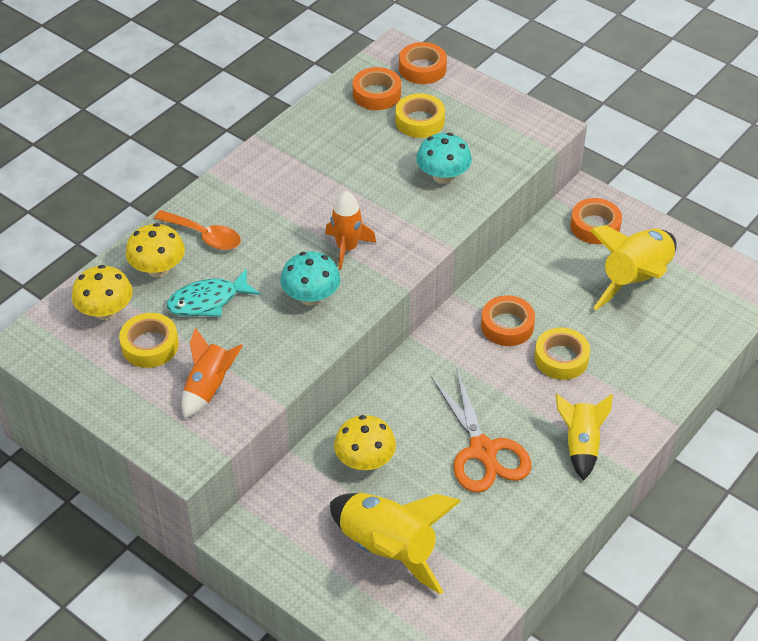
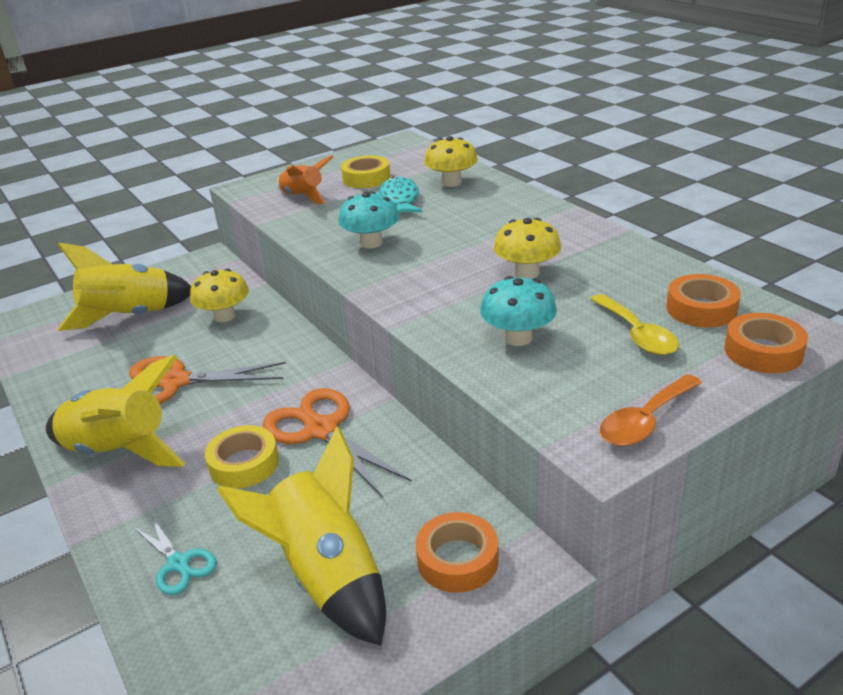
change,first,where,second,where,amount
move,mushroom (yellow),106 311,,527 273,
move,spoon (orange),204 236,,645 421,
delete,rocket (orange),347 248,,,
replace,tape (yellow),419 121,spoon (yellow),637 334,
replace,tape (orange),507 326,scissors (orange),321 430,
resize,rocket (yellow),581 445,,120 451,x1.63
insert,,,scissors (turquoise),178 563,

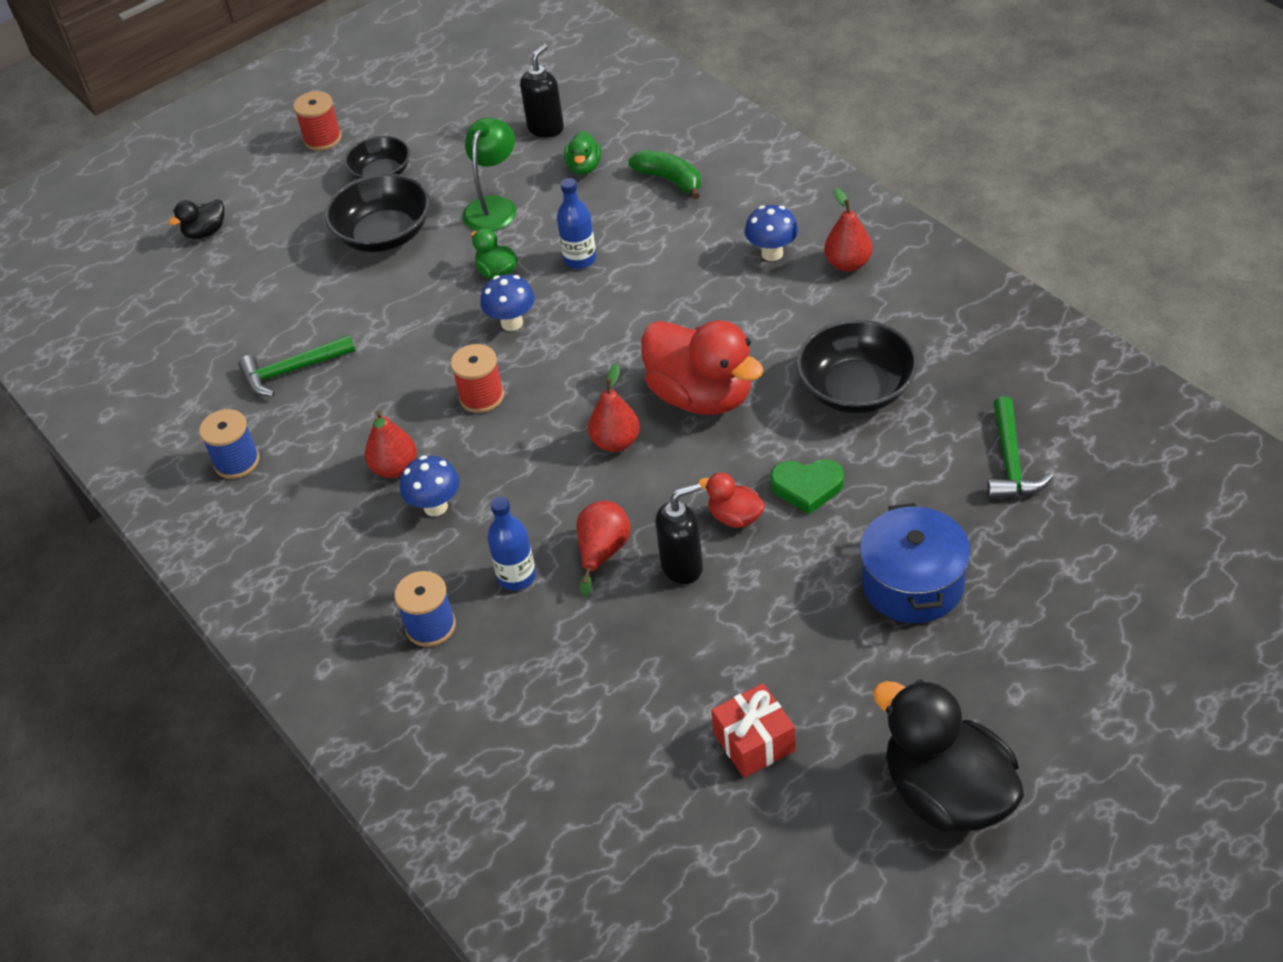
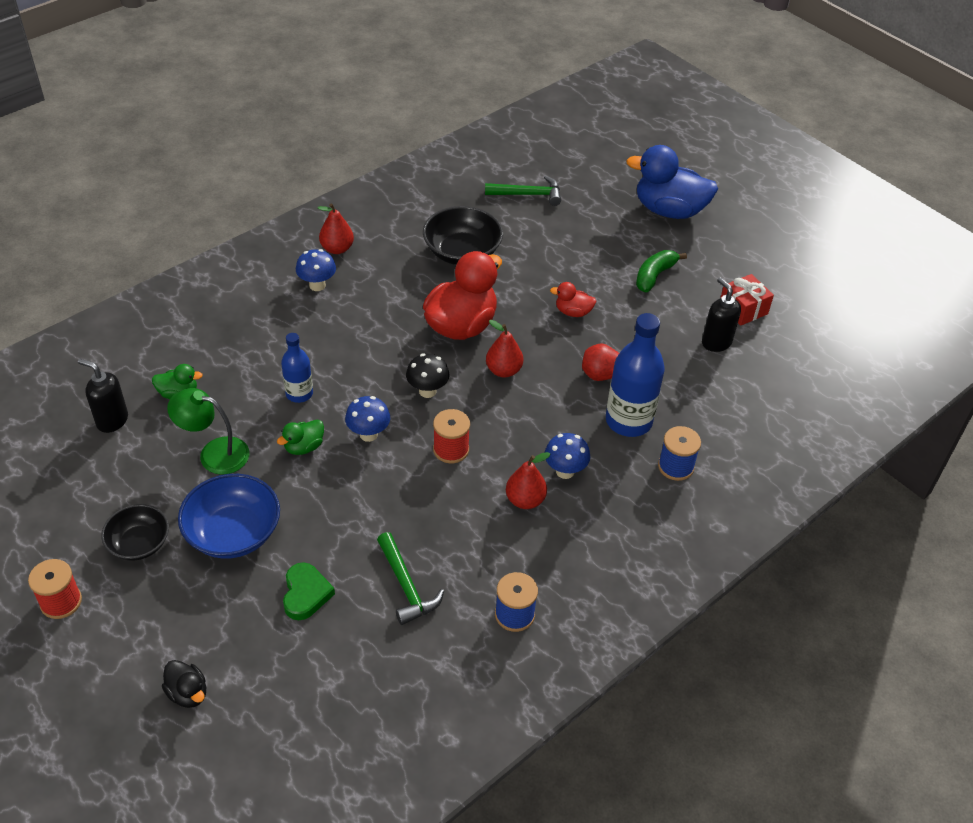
change,first,where,second,where,amount
recolor,bowl (black),384 235,bowl (blue),233 533,
resize,bottle (blue),516 576,,628 421,x1.73
move,banana (green),670 180,,654 276,
move,soap dispenser (black),682 566,,716 342,
rotate,duck (red),735 517,,573 312,75 degrees clockwise
move,heart (green),807 487,,306 594,
delete,pot (blue),912 584,,,
delete,duck (black),947 793,,,
insert,,,mushroom (black),427 391,
insert,,,duck (blue),669 210,

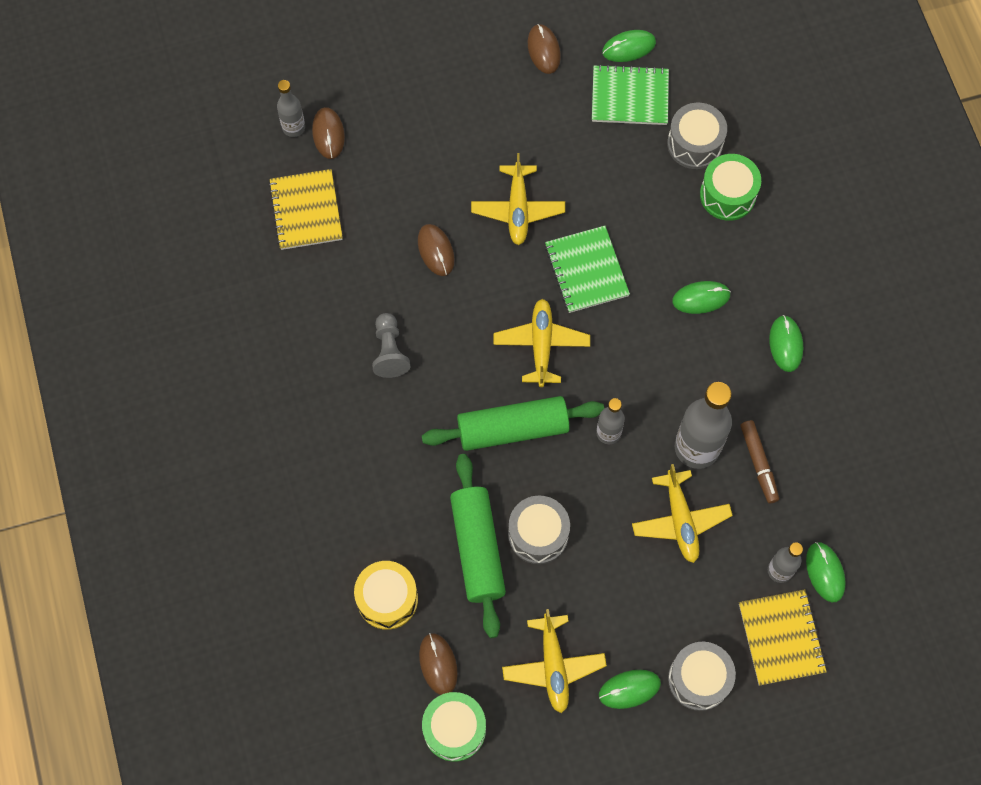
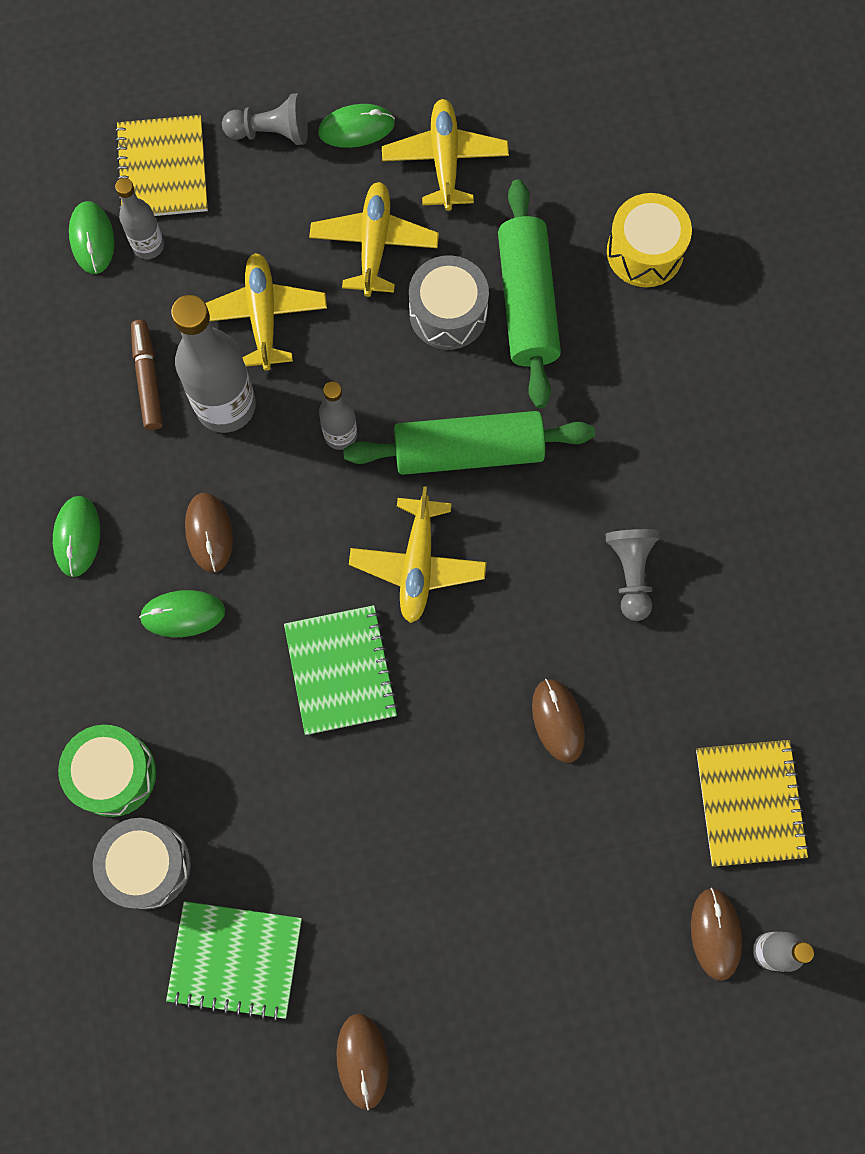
change,first,where,second,where,amount
move,mouse (brown),438 664,,209 533,
delete,drum (green),454 729,,,
move,plane (yellow),518 209,,374 244,
delete,mouse (green),629 47,,,
replace,drum (grey),699 679,pawn (grey),271 132,

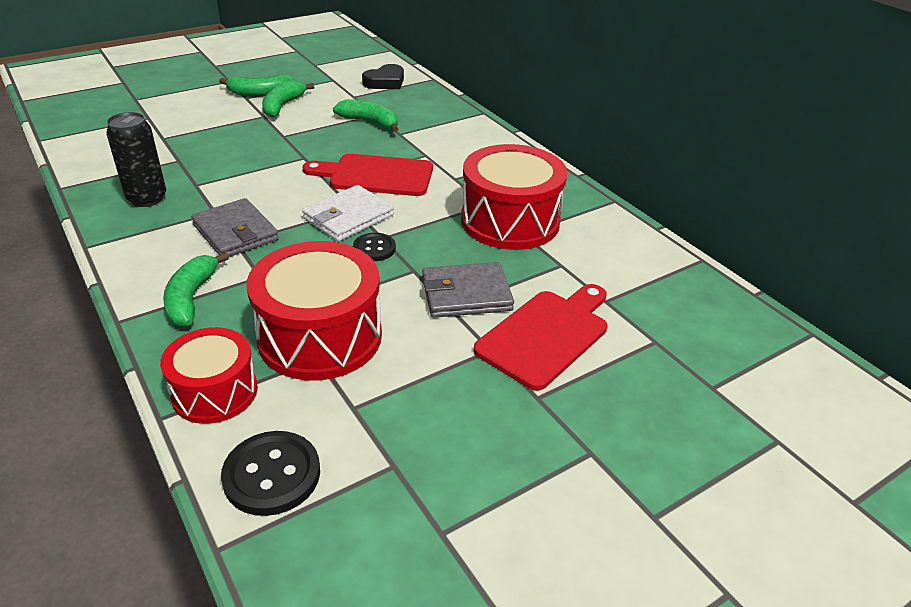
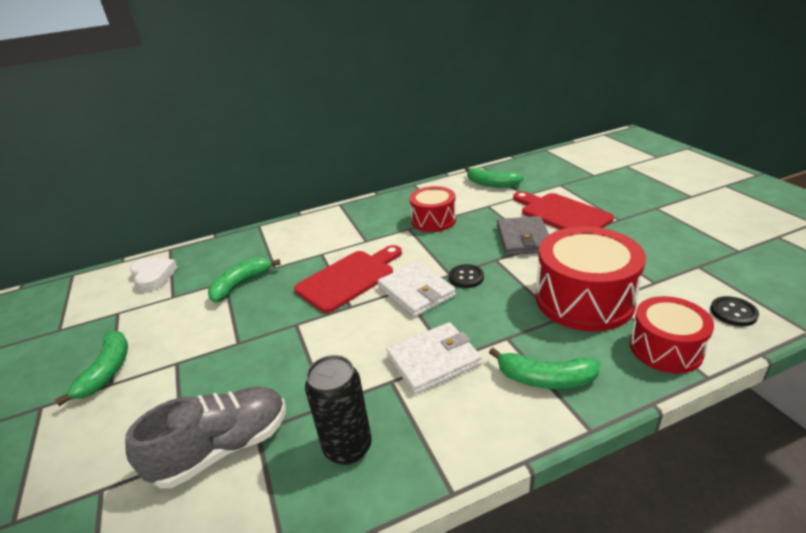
change,first,where,second,where,amount
recolor,wallet (grey),235 232,wallet (white),433 360,
resize,button (black),272 475,,733 312,x0.63
move,banana (green),283 106,,491 184,
rotate,cutting board (red),376 175,,349 278,150 degrees counterclockwise
recolor,heart (black),385 82,heart (white),153 276,
resize,drum (red),510 221,,433 220,x0.62
insert,,,shoe (grey),223 448,

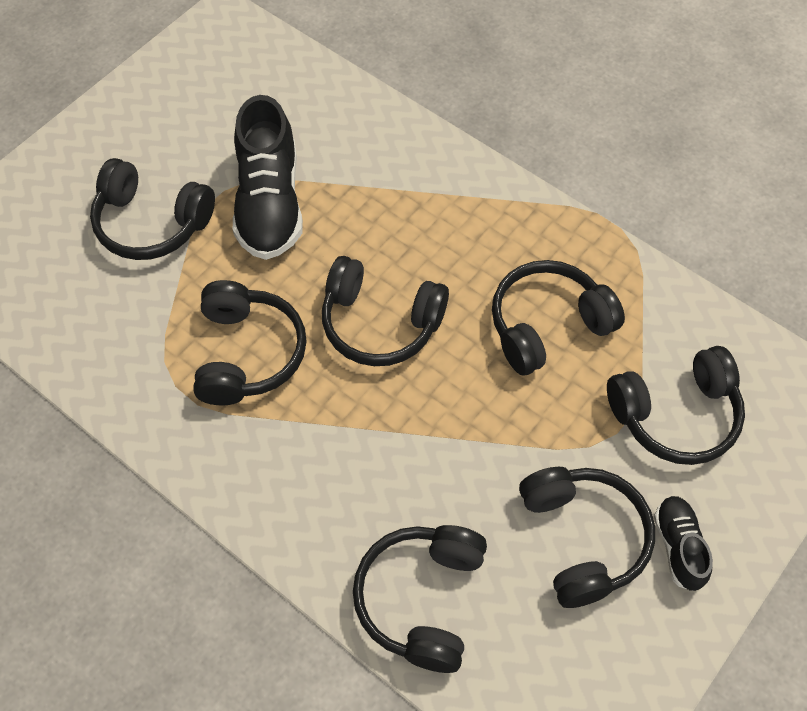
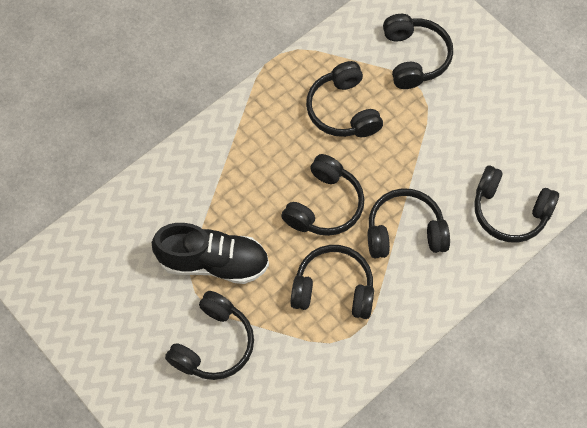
change,first,where,second,where,amount
move,headphones (black),583 538,,404 232,
delete,shoe (black),678 546,,,

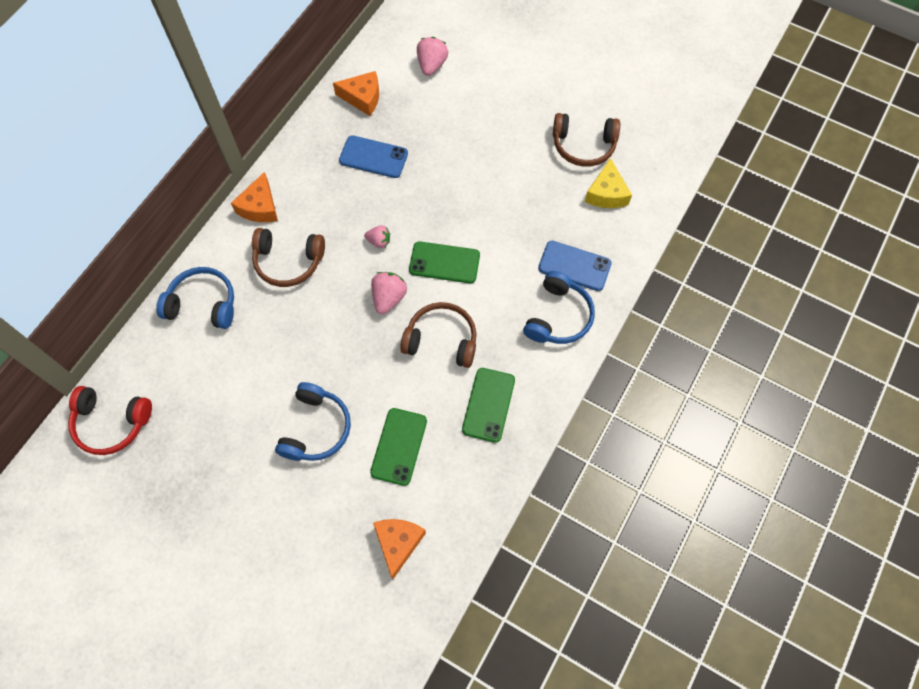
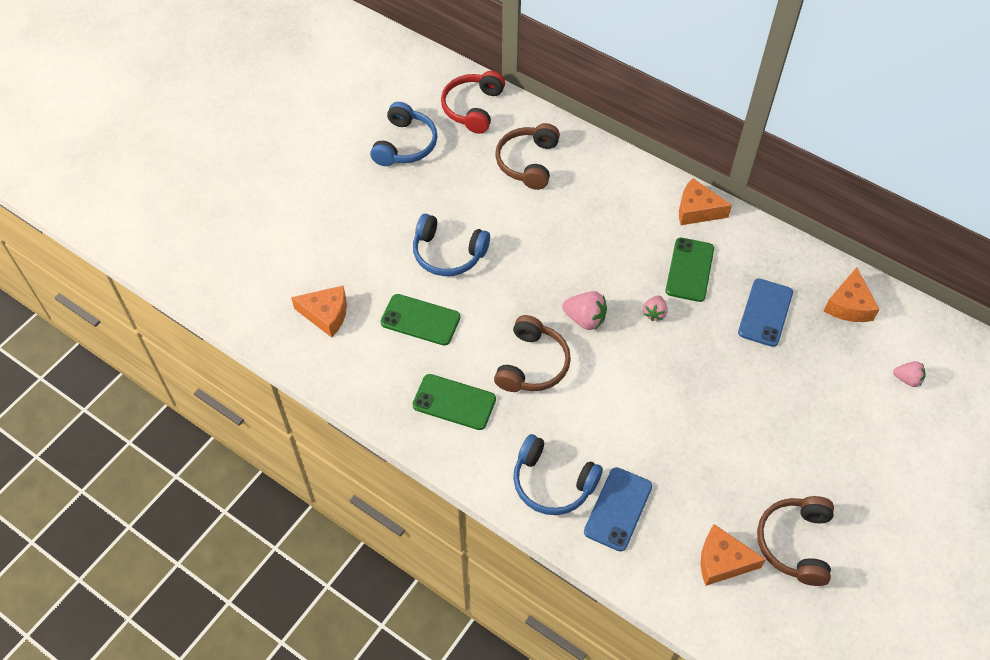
change,first,where,second,where,amount
move,headphones (blue),203 304,,405 144,
move,headphones (brown),288 261,,528 162,
move,phone (green),444 263,,689 270,
resize,strawberry (pink),431 65,,907 379,x0.64
recolor,cheese (yellow),606 193,cheese (orange),722 561,

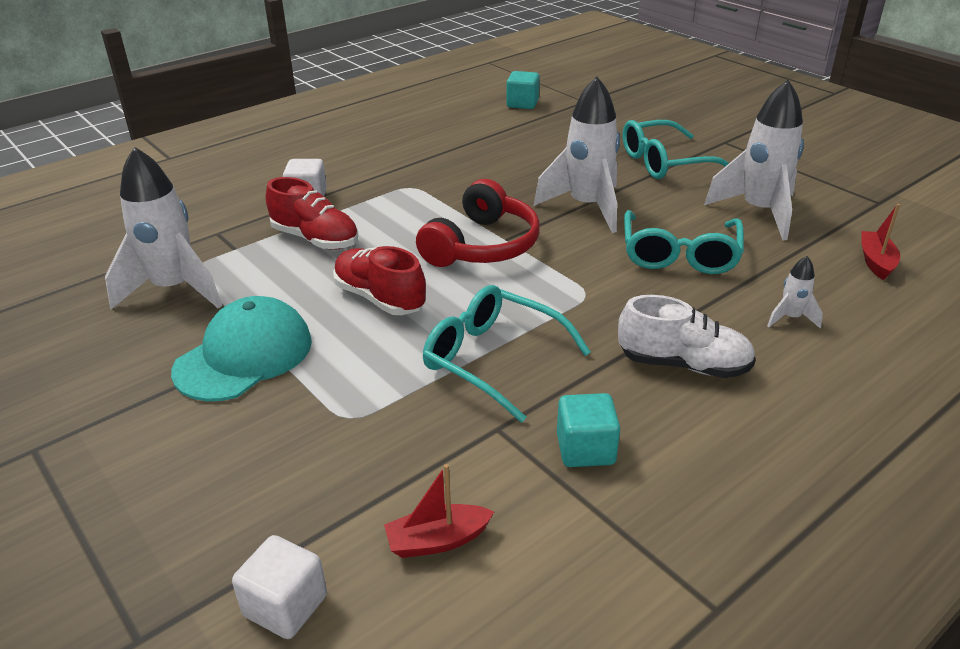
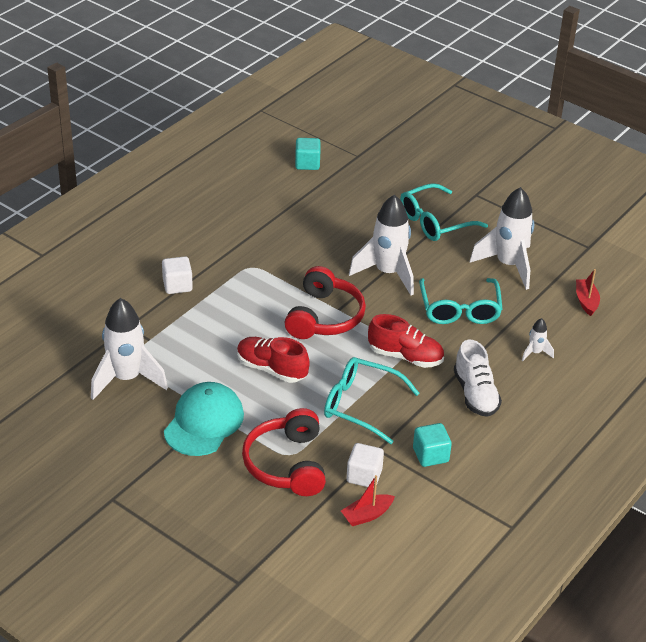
change,first,where,second,where,amount
move,cube (white),285 606,,364 476,
move,shoe (red),315 239,,405 356,
rotate,shoe (white),683 365,,475 394,75 degrees clockwise
insert,,,headphones (red),287 464,

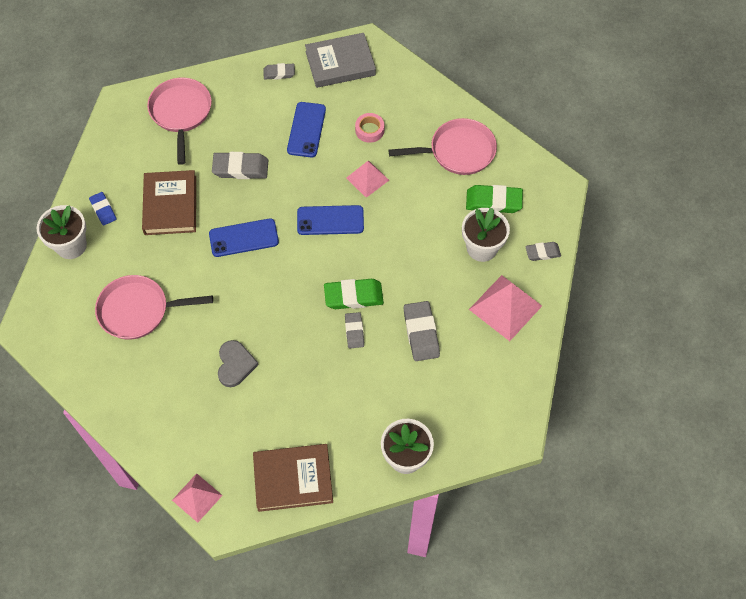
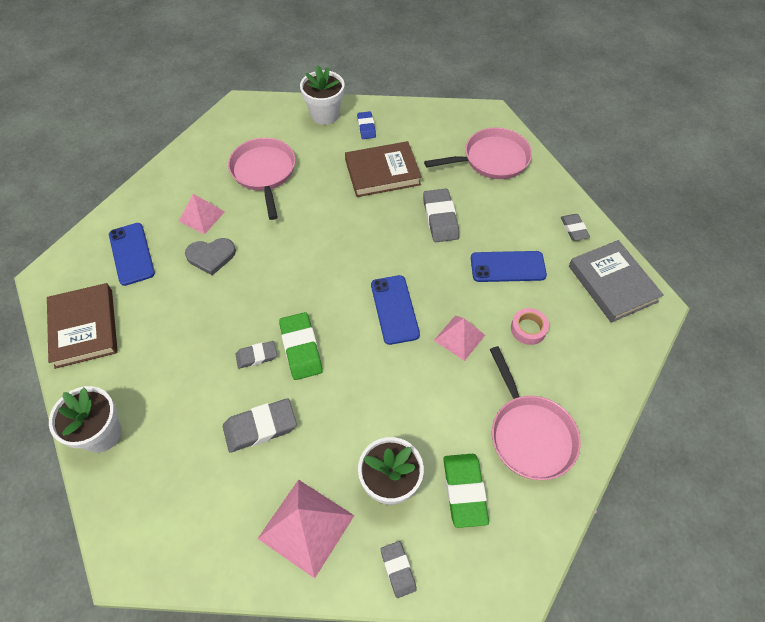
change,first,where,second,where,amount
rotate,eraser (blue),103 210,,366 127,60 degrees counterclockwise
move,pyramid (pink),197 497,,201 216,
move,phone (blue),244 238,,132 254,

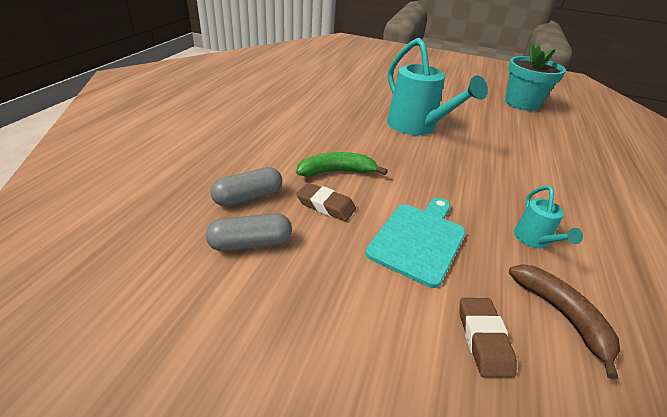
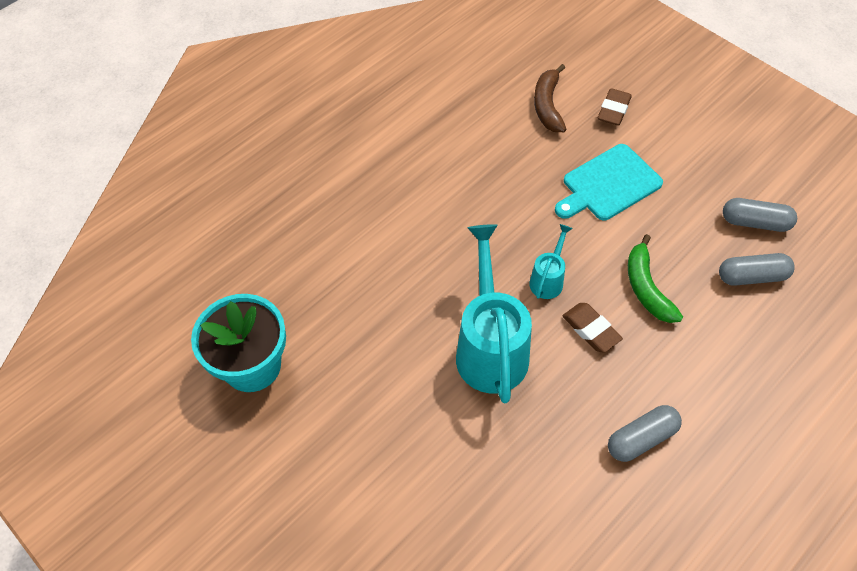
change,first,where,second,where,amount
rotate,banana (green),337 172,,646 288,60 degrees clockwise
move,eraser (brown),325 205,,591 330,
move,watering can (turquoise),534 240,,548 279,
insert,,,capsule (grey),641 439,

